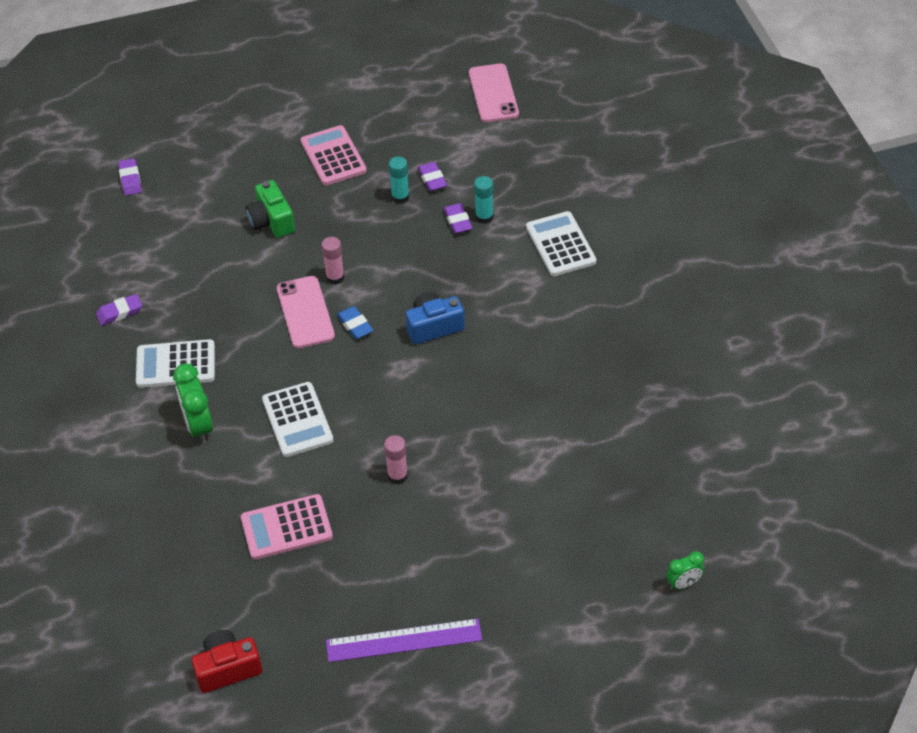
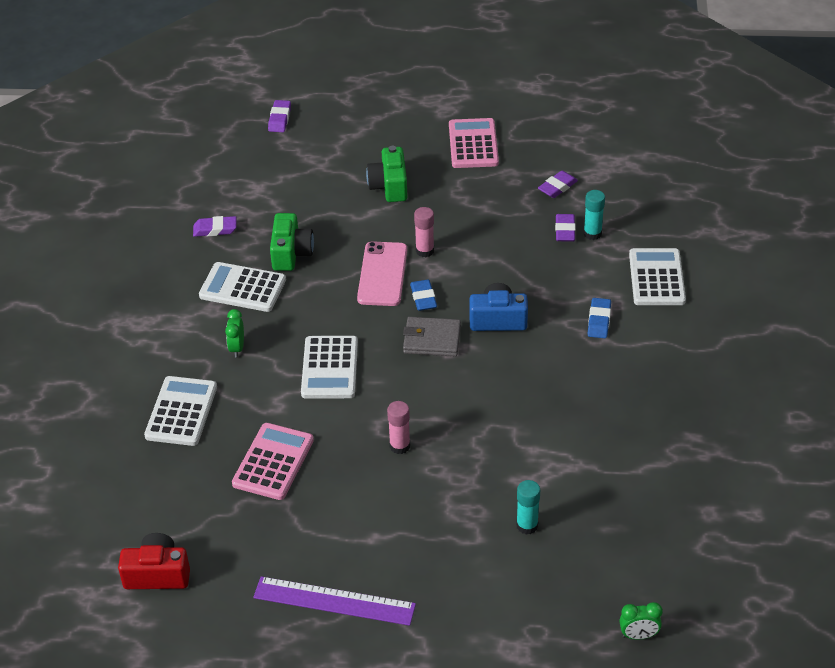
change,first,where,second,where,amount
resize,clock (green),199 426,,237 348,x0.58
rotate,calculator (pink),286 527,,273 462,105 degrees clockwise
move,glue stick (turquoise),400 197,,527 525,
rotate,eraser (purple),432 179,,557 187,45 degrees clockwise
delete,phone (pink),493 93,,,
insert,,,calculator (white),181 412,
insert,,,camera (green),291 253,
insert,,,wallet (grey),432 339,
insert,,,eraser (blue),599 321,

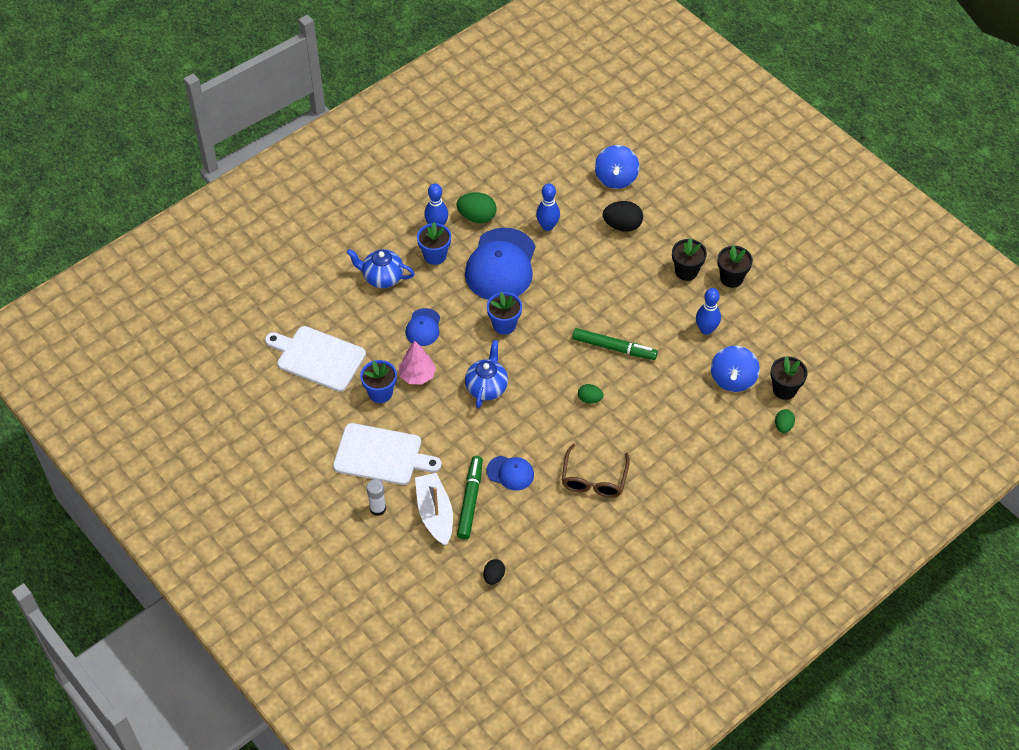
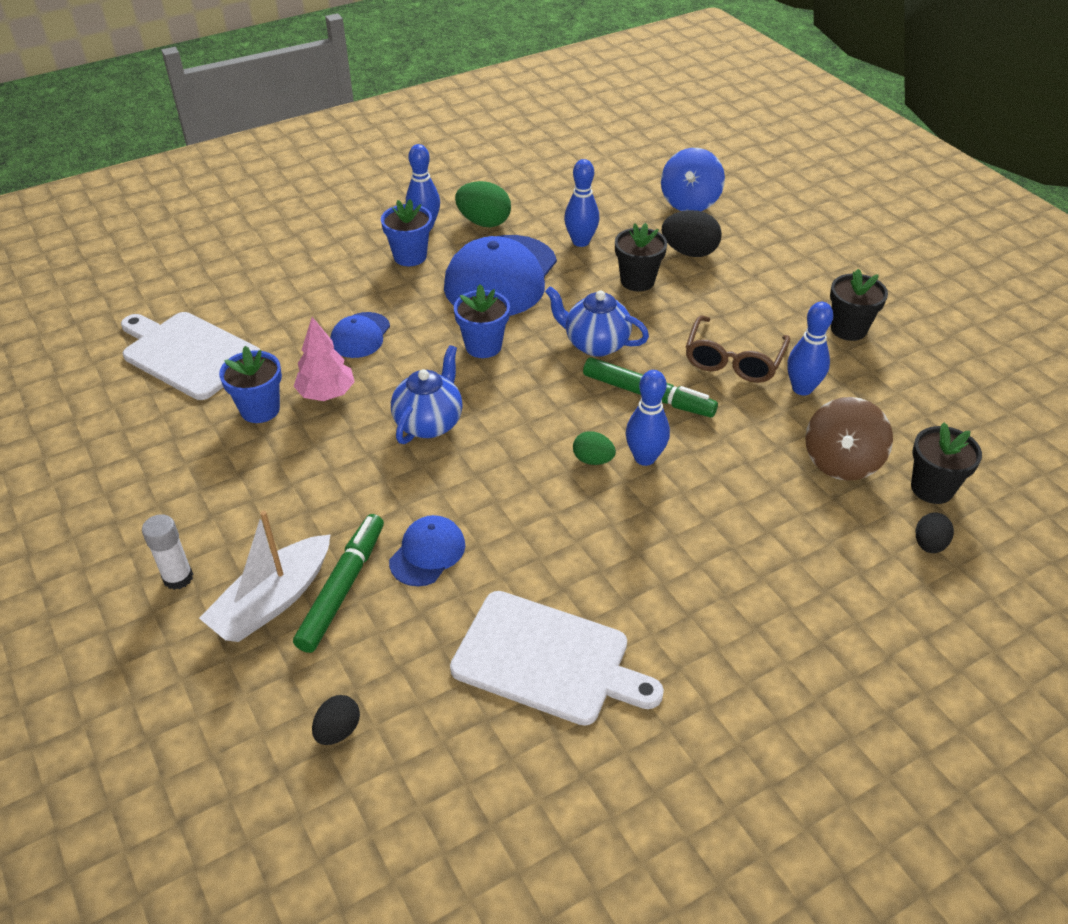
change,first,where,second,where,amount
move,cutting board (white),381 455,,547 659,
move,teapot (blue),382 278,,595 344,
rotate,boat (white),435 514,,273 601,135 degrees counterclockwise
rotate,cap (blue),510 473,,427 553,90 degrees counterclockwise
move,glasses (brown),594 479,,733 360,
move,flower pot (black),686 271,,637 281,
recolor,spinning top (blue),733 379,spinning top (brown),841 462,
recolor,egg (green),783 426,egg (black),929 544,
insert,,,bowling pin (blue),645 458,

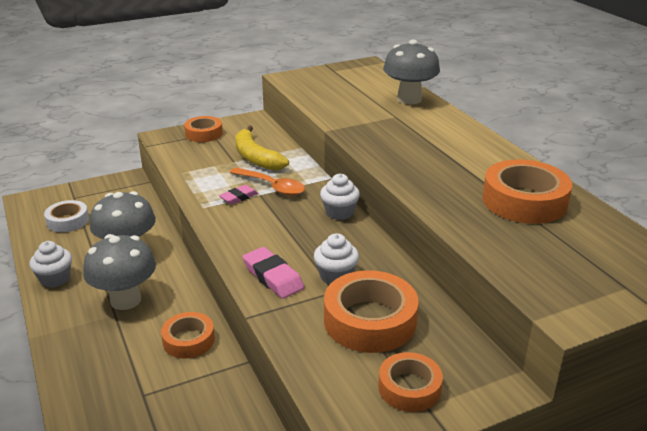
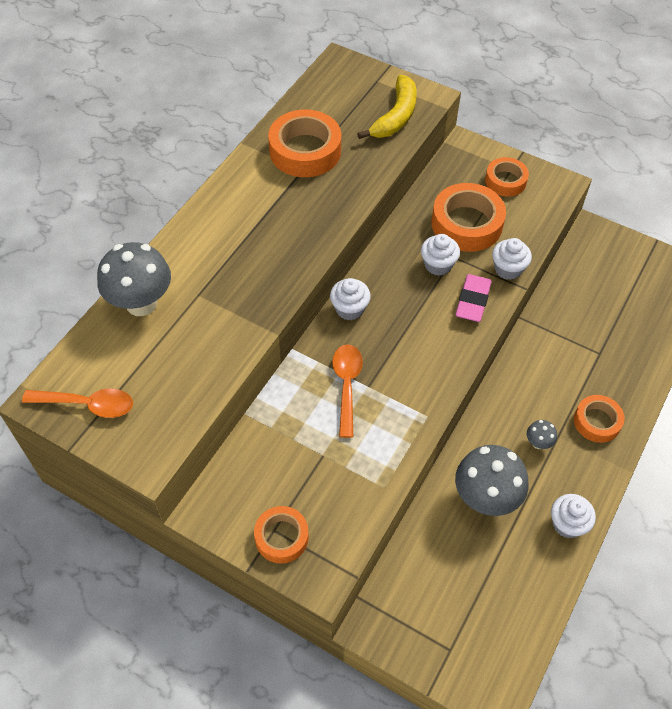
change,first,where,second,where,amount
delete,tape (white),68 221,,,
resize,mushroom (grey),125 300,,538 443,x0.44
move,tape (orange),188 340,,597 422,
delete,eraser (pink),239 197,,,
move,banana (yellow),255 157,,396 116,
insert,,,spoon (orange),87 405,
insert,,,cupcake (white),508 269,

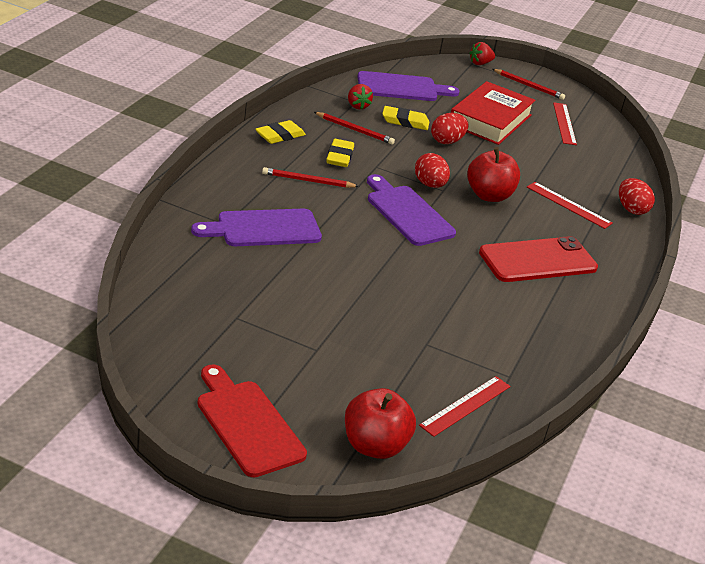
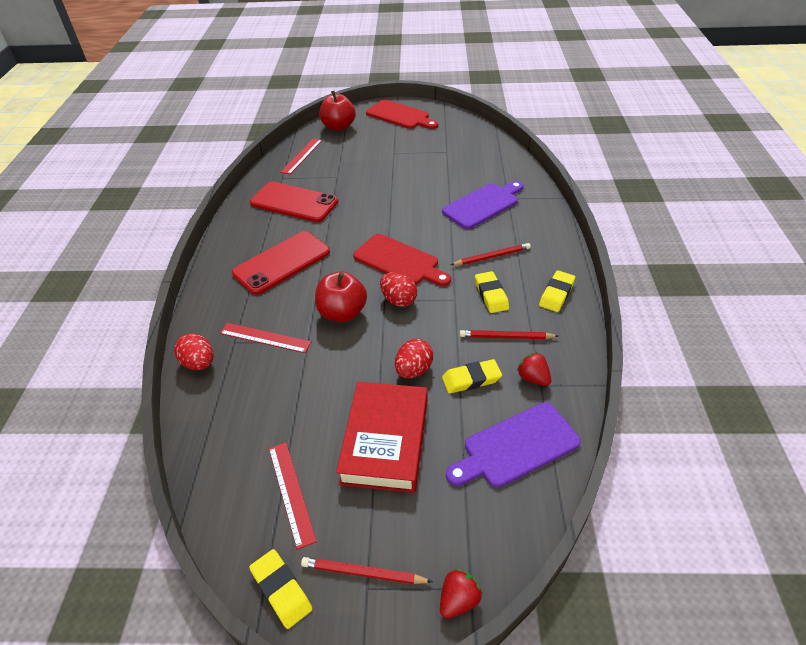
change,first,where,second,where,amount
recolor,cutting board (purple),407 213,cutting board (red),399 261,
insert,,,eraser (yellow),281 590,
insert,,,phone (red),294 202,

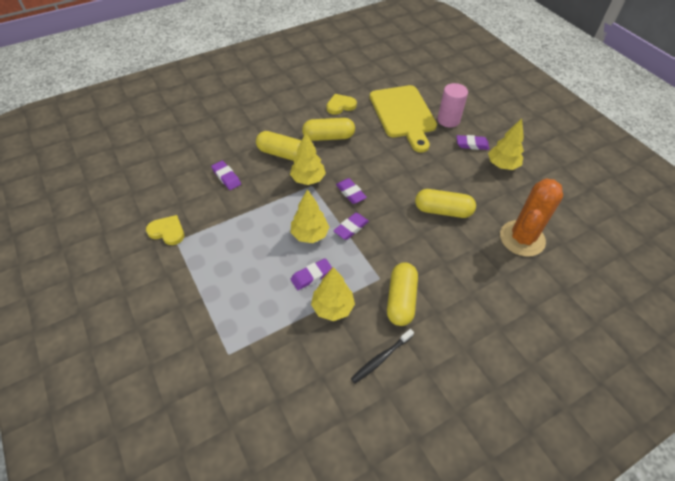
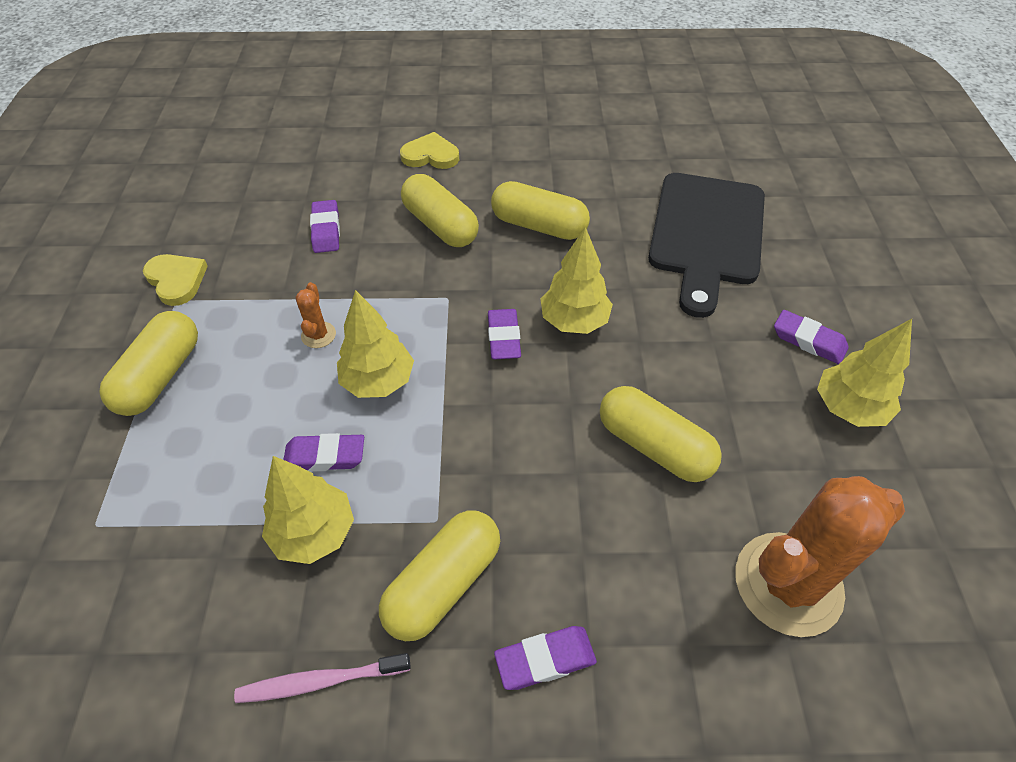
change,first,where,second,where,amount
move,tree (yellow),308 179,,574 321,
move,heart (yellow),340 106,,430 155,
move,eraser (purple),351 228,,545 659,
recolor,toothbrush (black),381 358,toothbrush (pink),320 681,
recolor,cutting board (yellow),403 114,cutting board (black),706 234,
delete,cylinder (pink),448 120,,,
insert,,,capsule (yellow),160 376,
insert,,,cactus (orange),318 335,

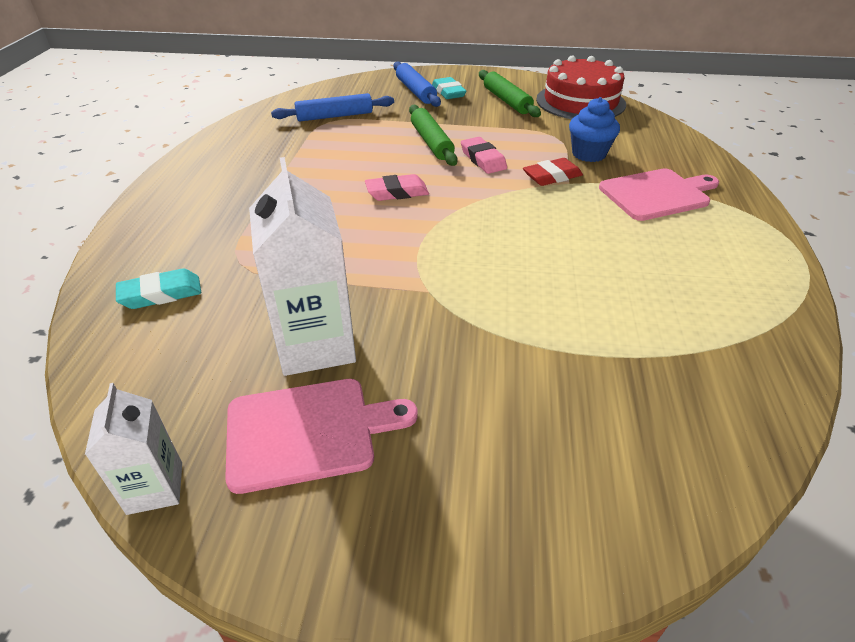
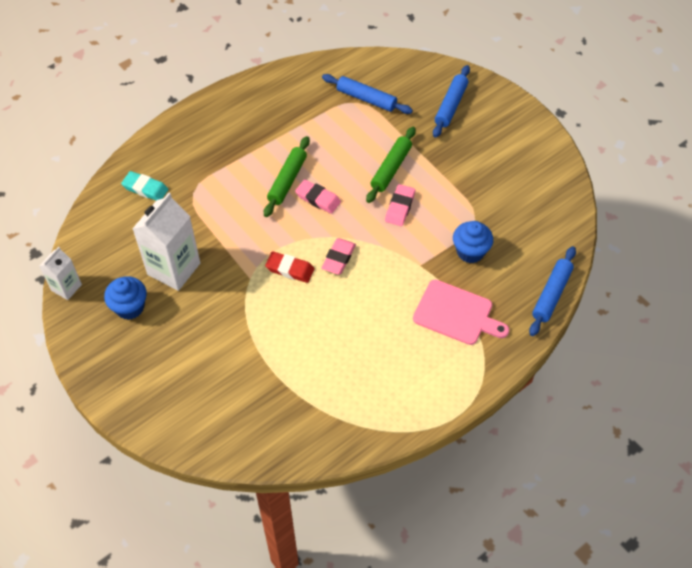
change,first,where,second,where,amount
replace,cutting board (pink),308 432,cupcake (blue),130 307,
delete,eraser (turquoise),448 92,,,
move,rolling pin (green),507 101,,287 180,
move,eraser (red),552 176,,290 269,
delete,cake (red),580 102,,,
insert,,,eraser (pink),338 258,
insert,,,rolling pin (blue),551 294,

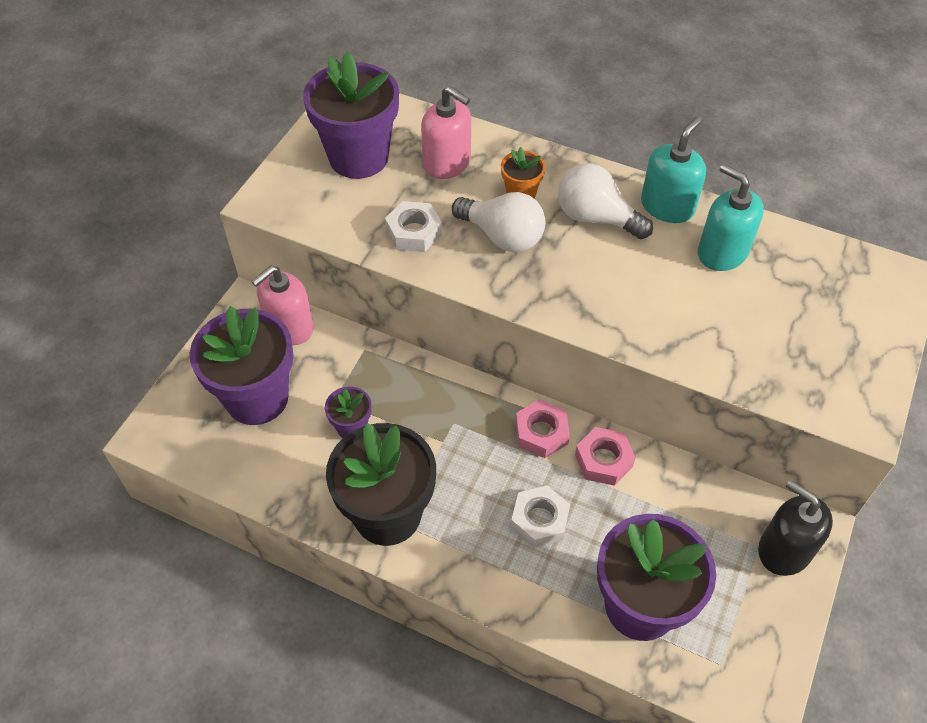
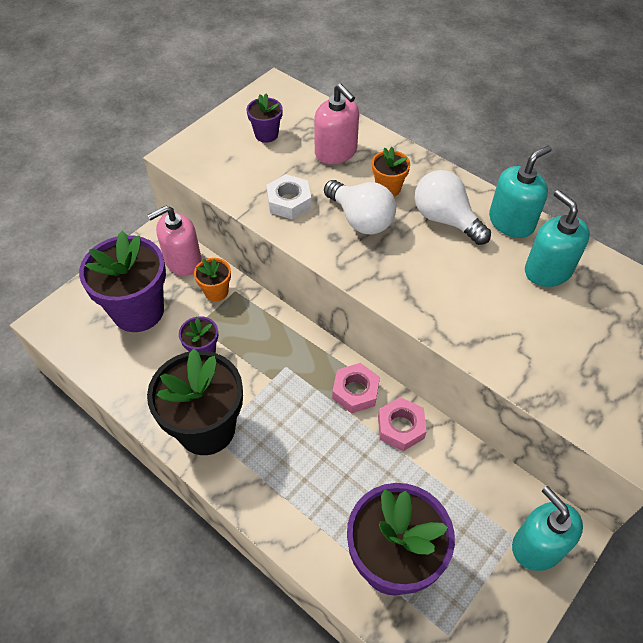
change,first,where,second,where,amount
resize,flower pot (purple),358 157,,266 134,x0.47
delete,nut (white),539 520,,,
recolor,soap dispenser (black),784 550,soap dispenser (turquoise),537 546,
insert,,,flower pot (orange),216 292,

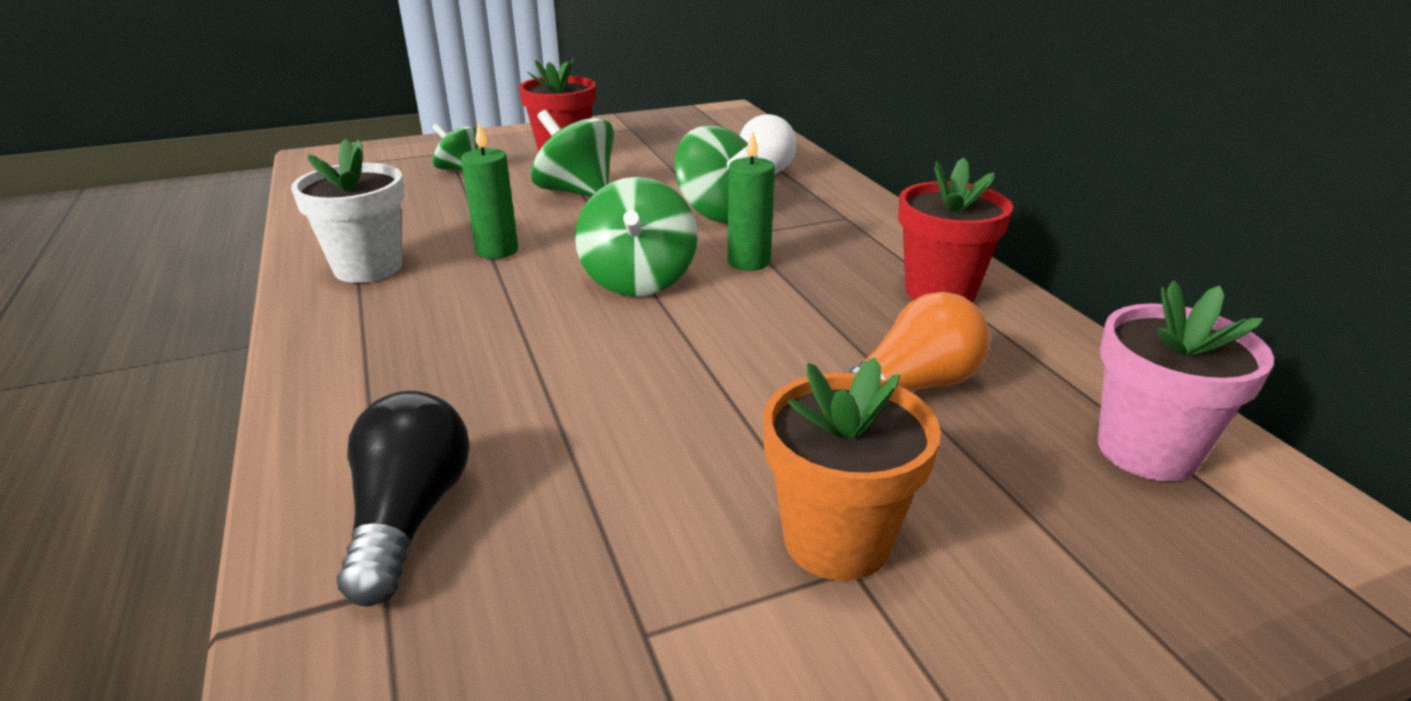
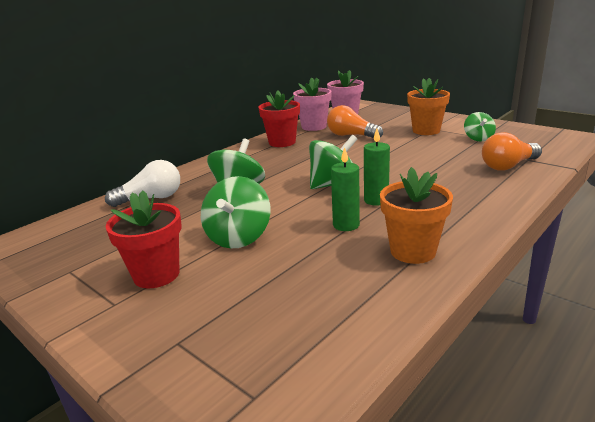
change,first,where,second,where,amount
recolor,flower pot (white),368 267,flower pot (orange),412 251,
recolor,light bulb (black),409 517,light bulb (orange),508 166,
move,spinning top (green),459 170,,478 138,
move,candle (green),748 262,,376 200,
insert,,,flower pot (pink),314 127,

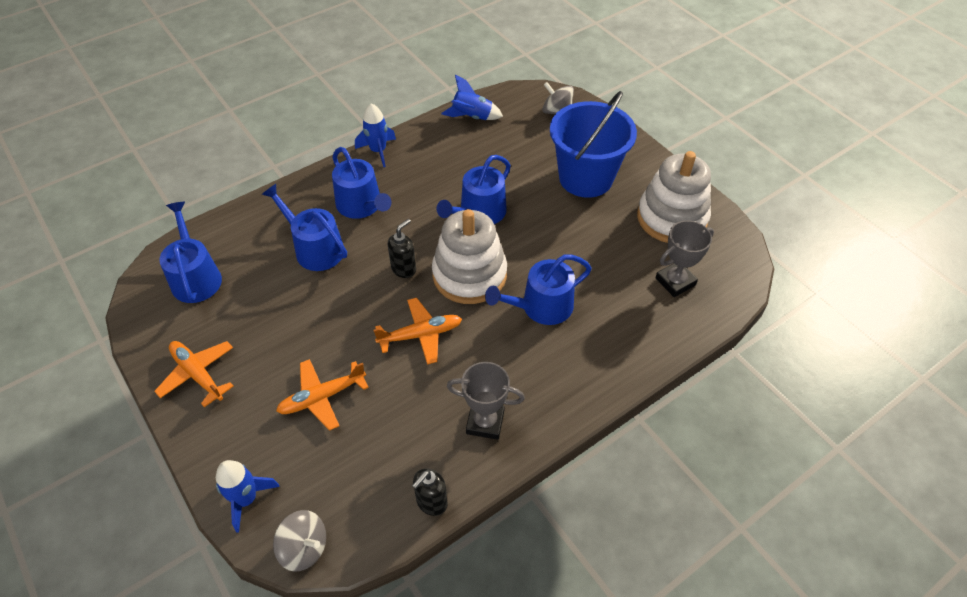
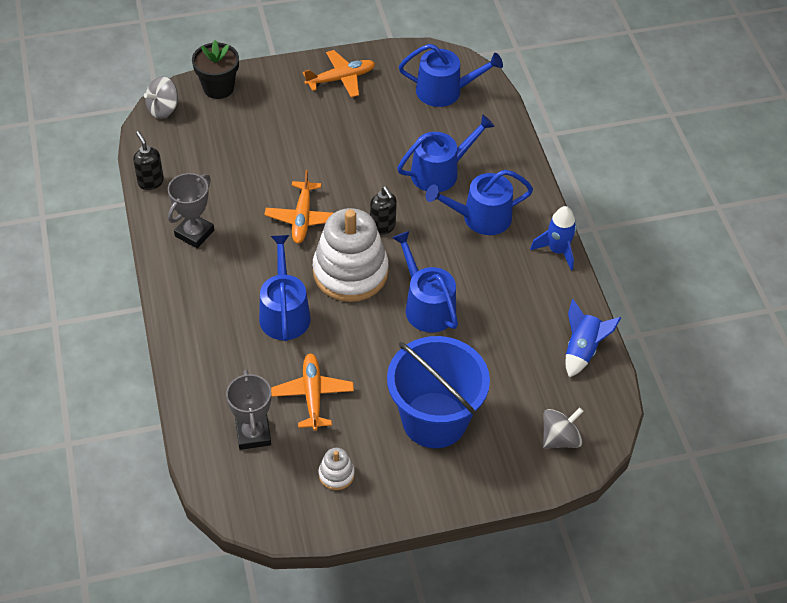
change,first,where,second,where,amount
replace,rocket (blue),246 499,flower pot (black),218 88,
move,plane (orange),322 397,,312 395,
resize,stacking toy (white),671 218,,336 474,x0.43

